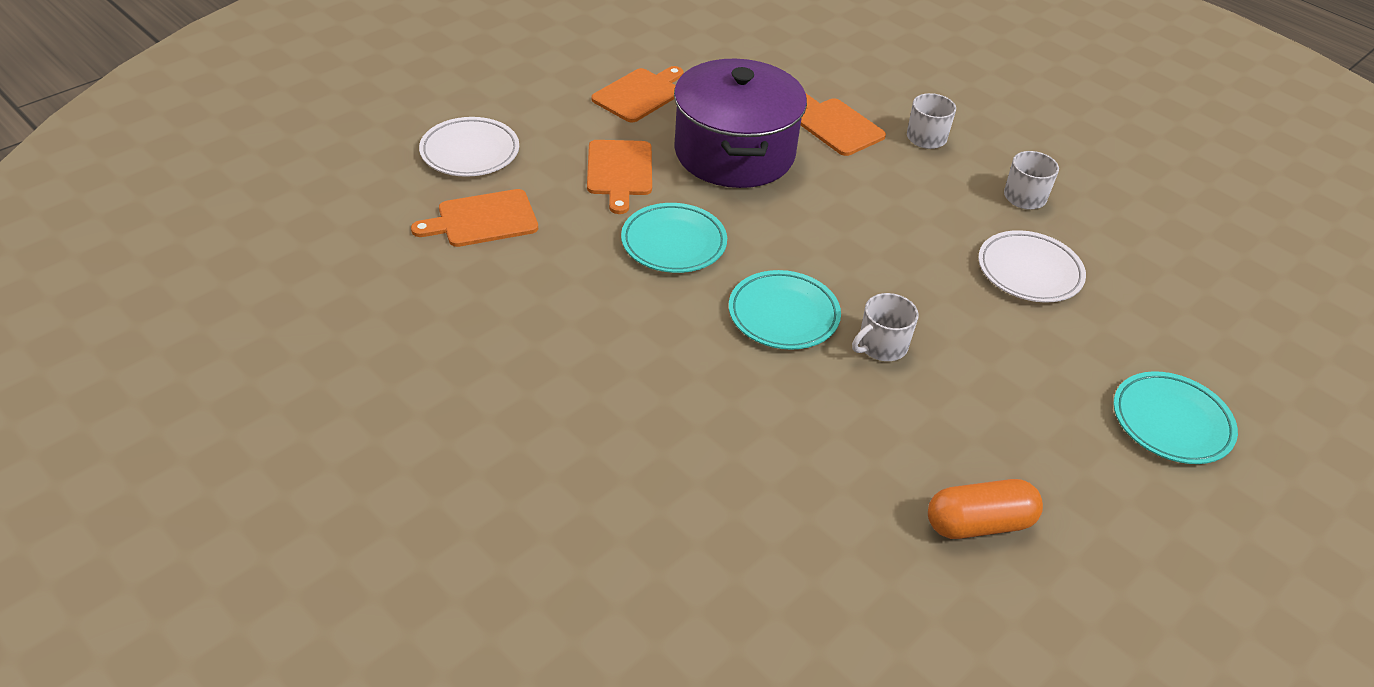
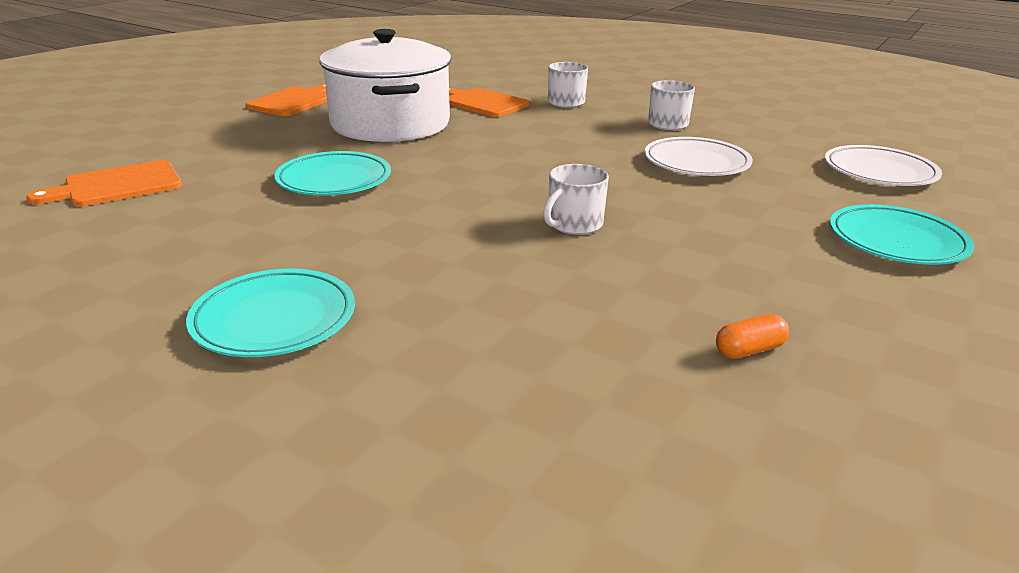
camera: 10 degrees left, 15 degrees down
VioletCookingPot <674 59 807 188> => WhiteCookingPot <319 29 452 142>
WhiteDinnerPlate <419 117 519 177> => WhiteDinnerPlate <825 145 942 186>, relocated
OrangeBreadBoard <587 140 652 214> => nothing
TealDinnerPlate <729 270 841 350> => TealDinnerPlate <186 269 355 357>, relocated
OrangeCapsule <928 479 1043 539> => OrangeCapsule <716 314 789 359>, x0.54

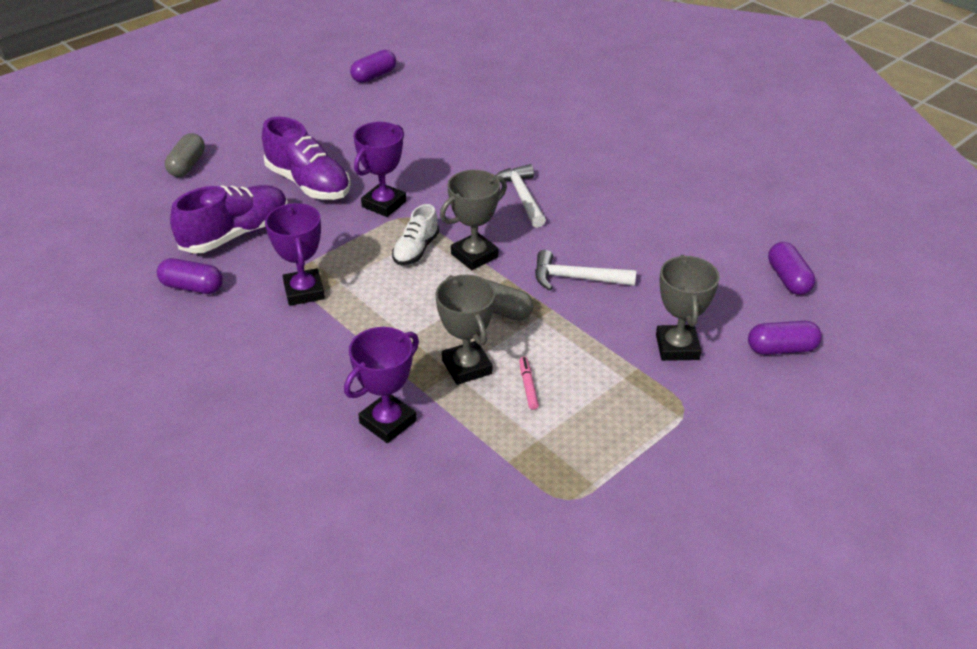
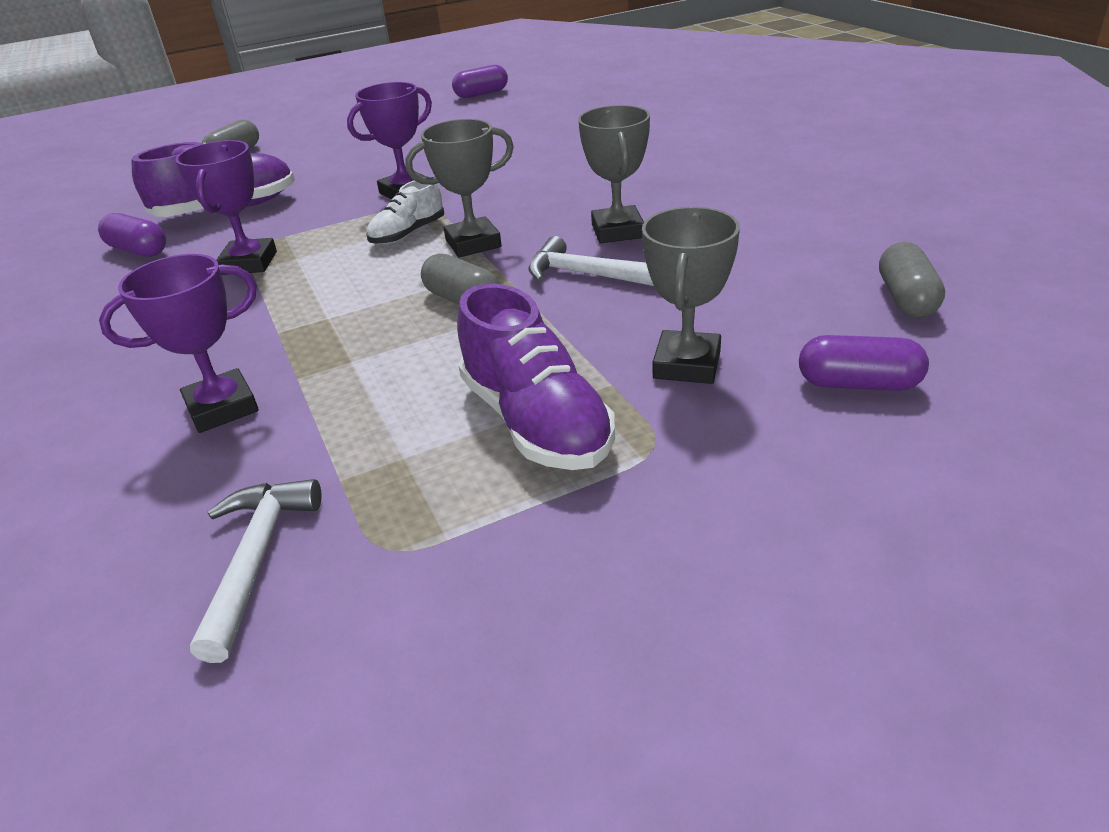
camera: 20 degrees right, 5 degrees down
VioletSneaker <262 117 351 200> => VioletSneaker <457 284 615 470>, relocated
WhiteCarpenter'sHammer <495 164 546 228> => WhiteCarpenter'sHammer <190 479 322 663>, relocated
VioletCapsule <768 242 815 295> => GrayCapsule <879 242 945 318>
GrayPrizeCup <435 275 496 385> => GrayPrizeCup <578 105 650 243>, relocated
RosyMarkerPen <519 357 539 410> => nothing

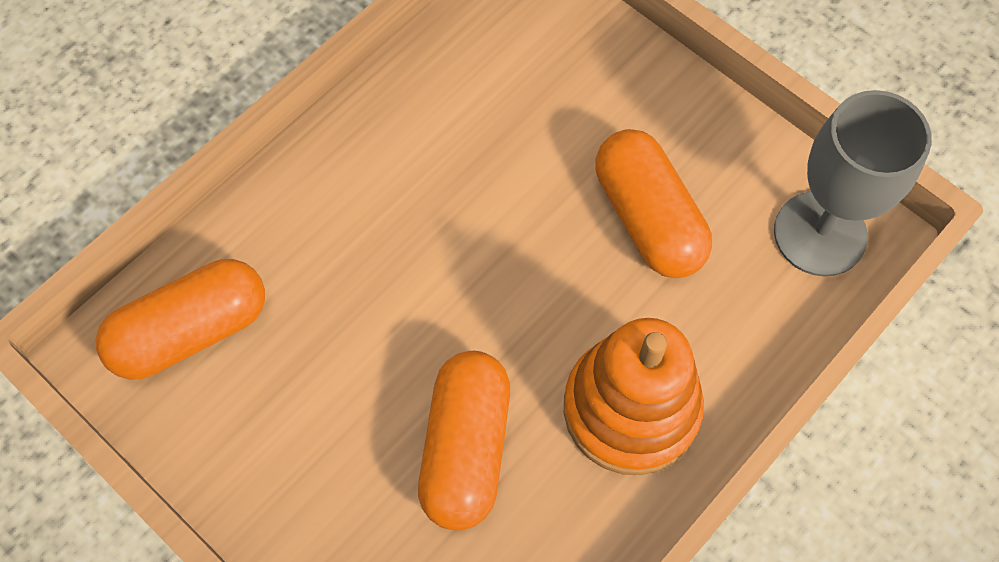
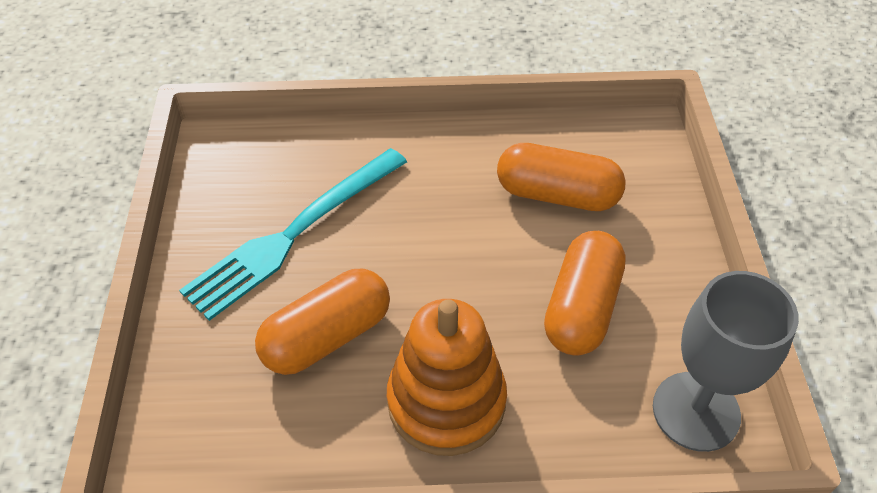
camera: 45 degrees right, 15 degrees down
OrangeCapsule <96 259 265 380> => OrangeCapsule <497 143 626 211>, relocated
nothing => TealDinnerFork <179 148 407 321>

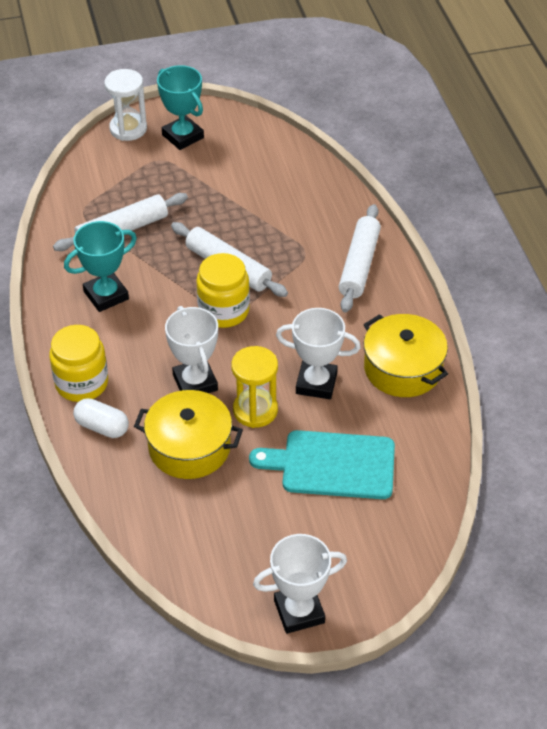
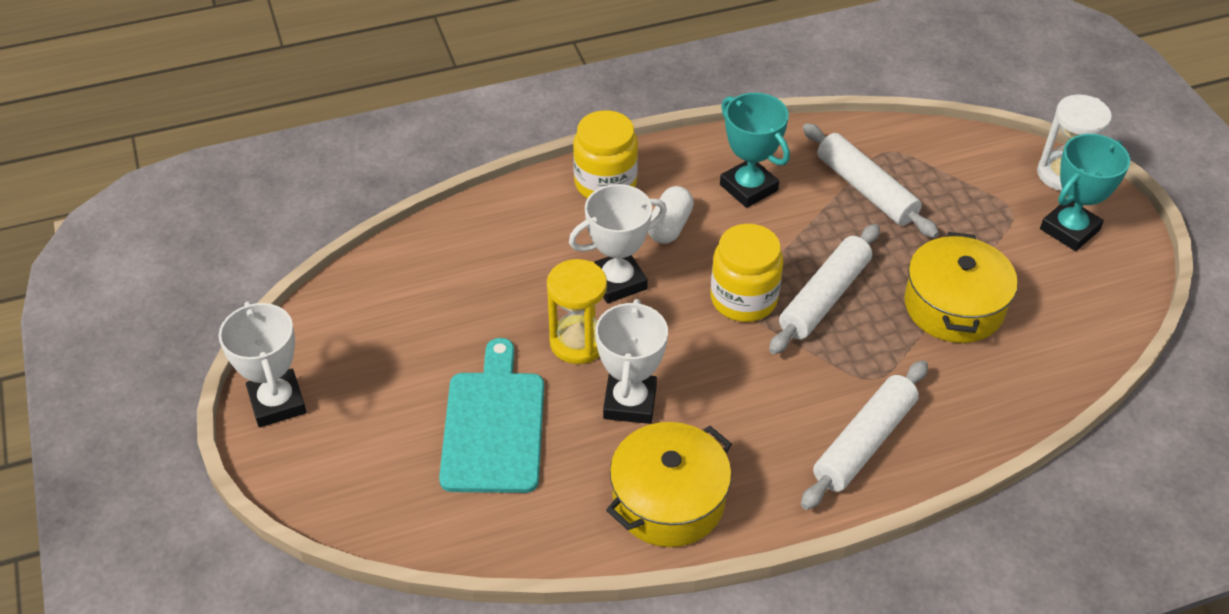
camera: 85 degrees right, 0 degrees up
WhiteRollingPin <339 204 381 312> => WhiteRollingPin <801 360 928 510>, 60 degrees counterclockwise
GoldenCookingPot <134 390 243 479> => GoldenCookingPot <904 232 1018 343>, relocated
WhiteCapsule <73 398 129 438> => WhiteCapsule <648 186 694 244>, relocated

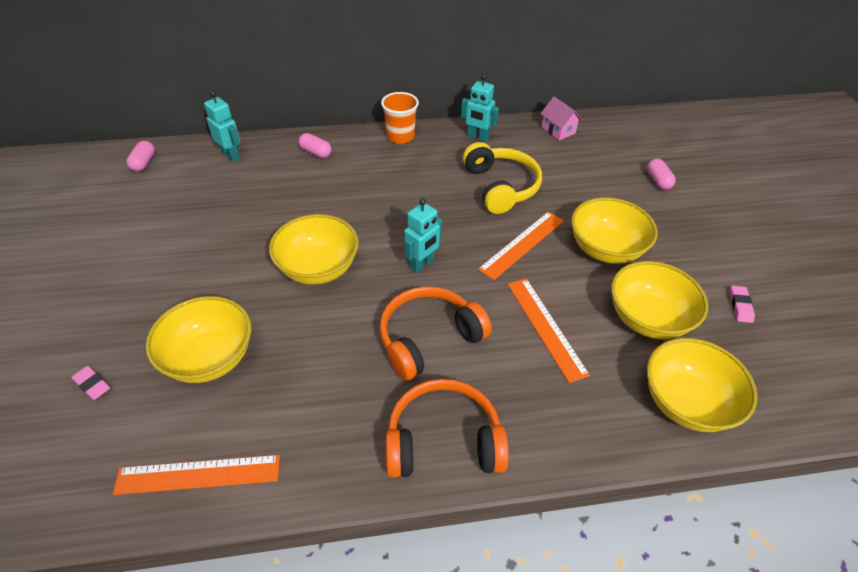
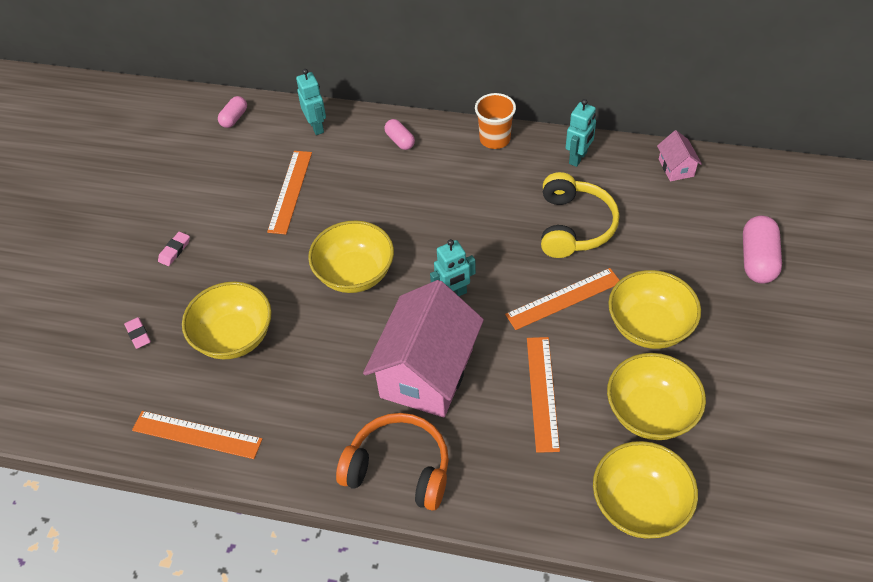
camera: 25 degrees right, 5 degrees up
TealRobotFigure <461 74 499 142> => TealRobotFigure <566 99 596 167>, 105 degrees counterclockwise
RosyCapsule <647 159 676 190> => RosyCapsule <743 216 782 284>, x1.69
OrangeOverEarHeadphones <379 286 492 381> => RosyCottage <363 280 484 417>
RosyGumEraser <730 286 755 323> => RosyGumEraser <158 232 190 266>, relocated
nothing => OrangeRuler <267 151 312 234>

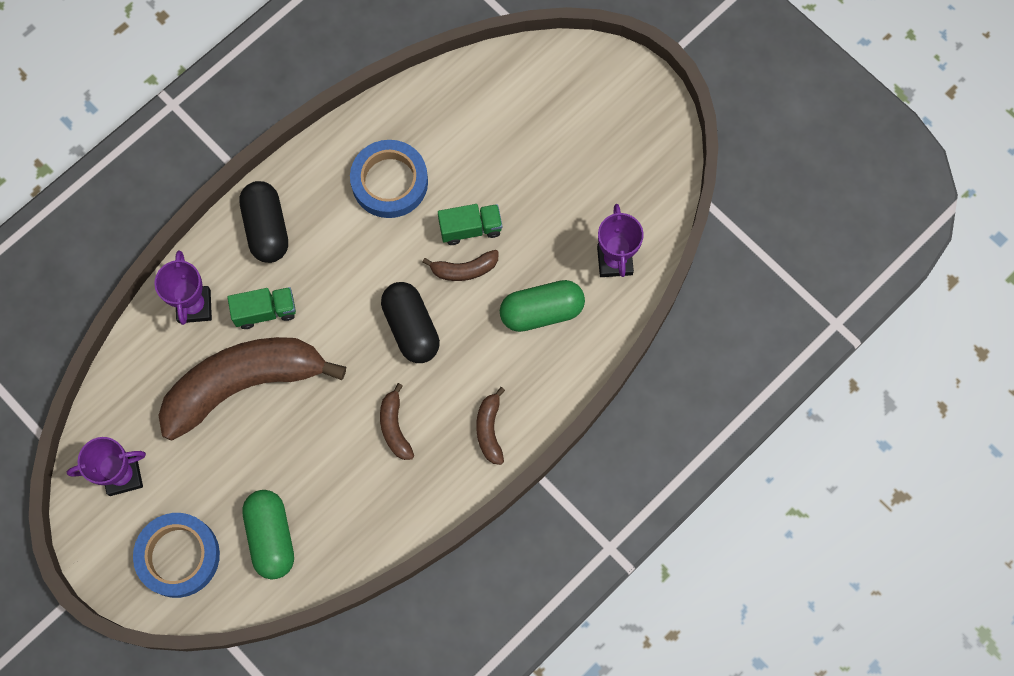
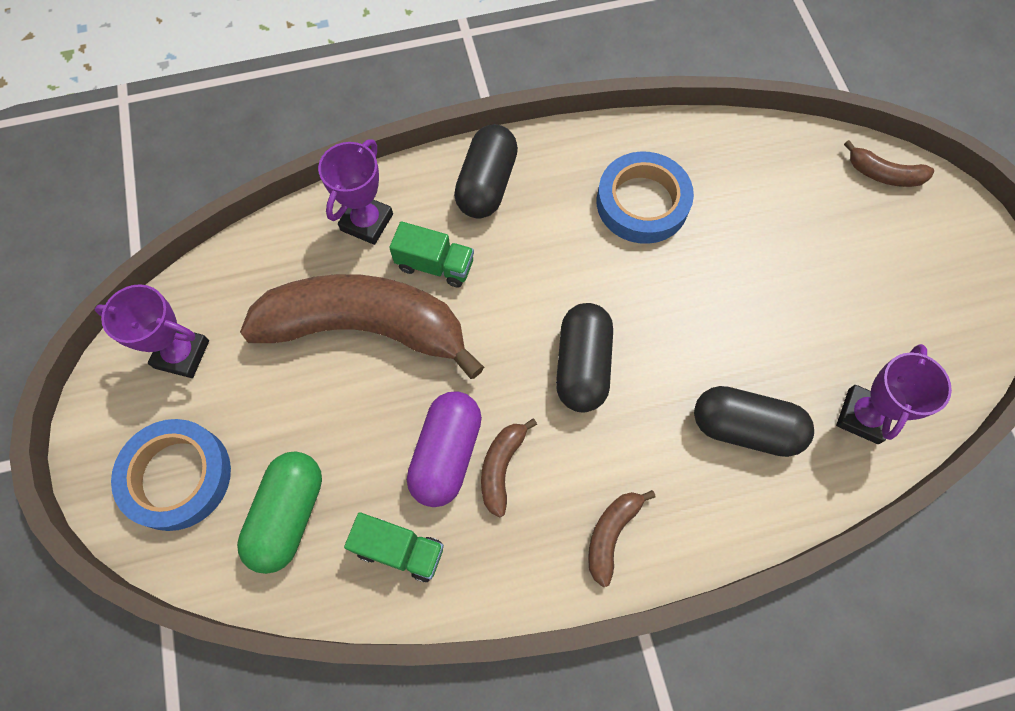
camera: 30 degrees right, 5 degrees down
LeafGreenTruck <438 204 502 245> => LeafGreenTruck <344 512 444 582>, relocated
DarkBrownBananaFruit <422 250 499 281> => DarkBrownBananaFruit <844 140 934 187>, relocated
LeafGreenCapsule <500 280 585 332> => EbonyCapsule <694 386 814 457>
nothing => VioletCapsule <407 391 482 507>

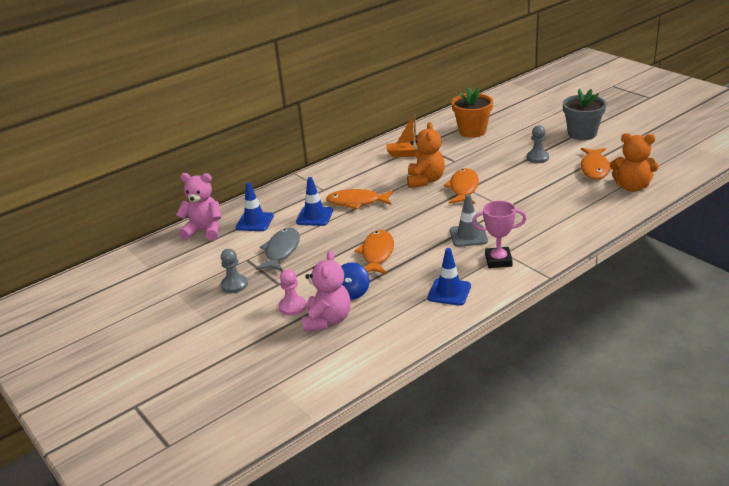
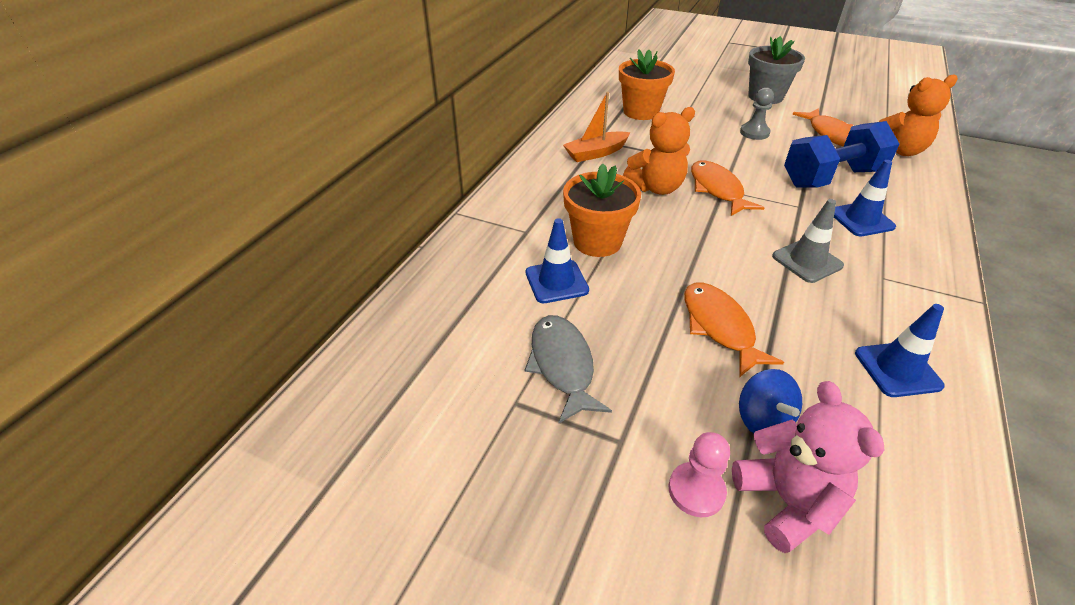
camera: 30 degrees left, 10 degrees up
OrangeStuffedBear <407 122 445 188> => OrangeStuffedBear <623 107 695 195>, 90 degrees clockwise
RosyStuffedBear <176 173 222 241> => nothing
BlueRoadCone <236 183 274 231> => BlueRoadCone <834 160 896 237>, relocated
OrangeFish <326 189 393 209> => OrangePlantPot <563 164 641 257>
RosyPrizeCup <472 201 527 268> => nothing
GrayChessPawn <221 249 248 293> => nothing
nothing => BlueDumbbell <784 121 900 188>

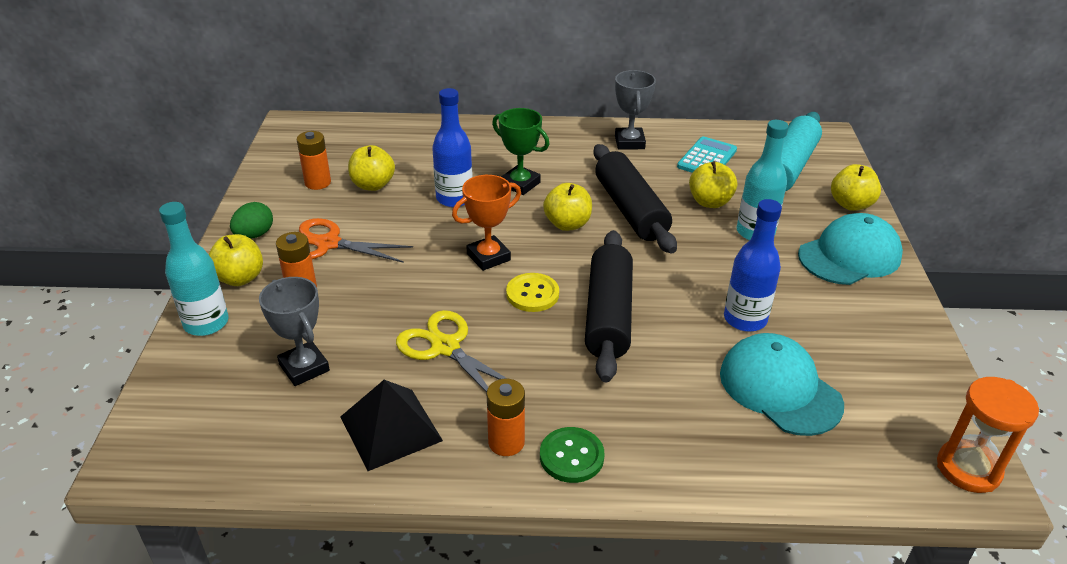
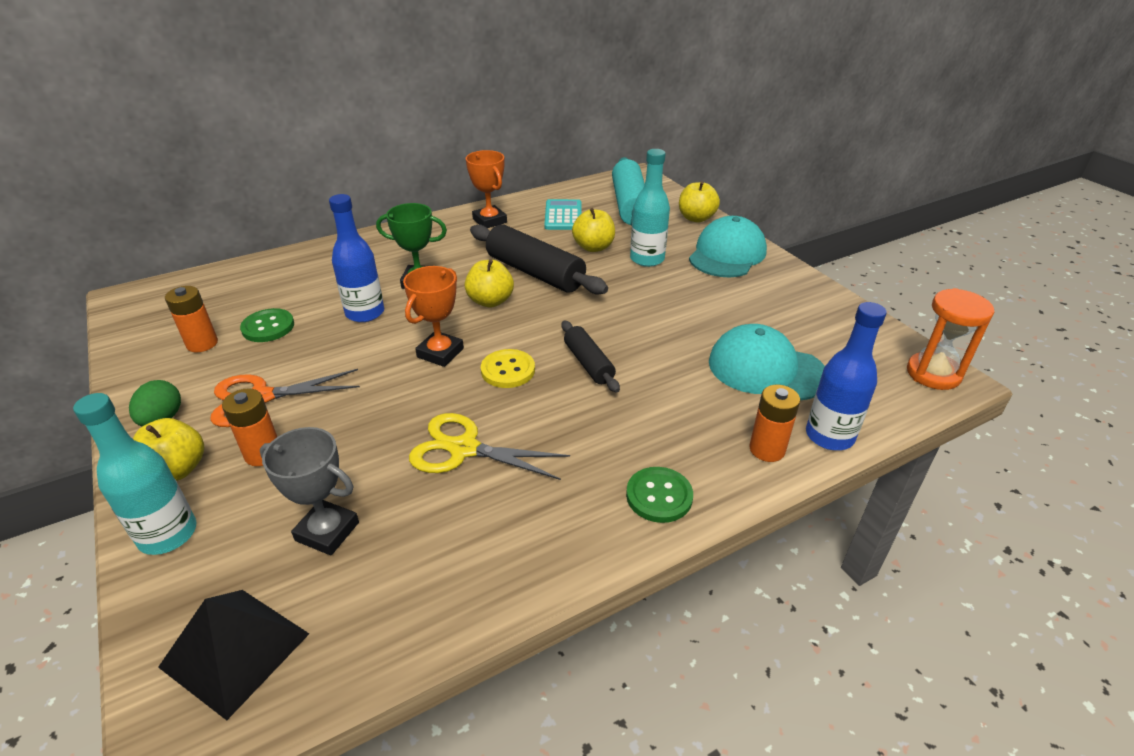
camera: 30 degrees left, 0 degrees up
GrayPrizeCup <615 70 656 150> => OrangePrizeCup <466 150 507 228>
GoldenApple <348 145 395 191> => LeafGreenShirtButton <240 308 294 342>
BlueFlask <724 199 782 332> => BlueFlask <806 302 887 450>, relocated
EbonyRollingPin <585 230 633 382> => EbonyRollingPin <562 320 620 393>, x0.56
OrangePowerCell <487 379 525 456> => OrangePowerCell <749 385 800 462>, relocated
EbonySolidPyramid <340 380 443 471> => EbonySolidPyramid <158 590 309 720>, relocated

